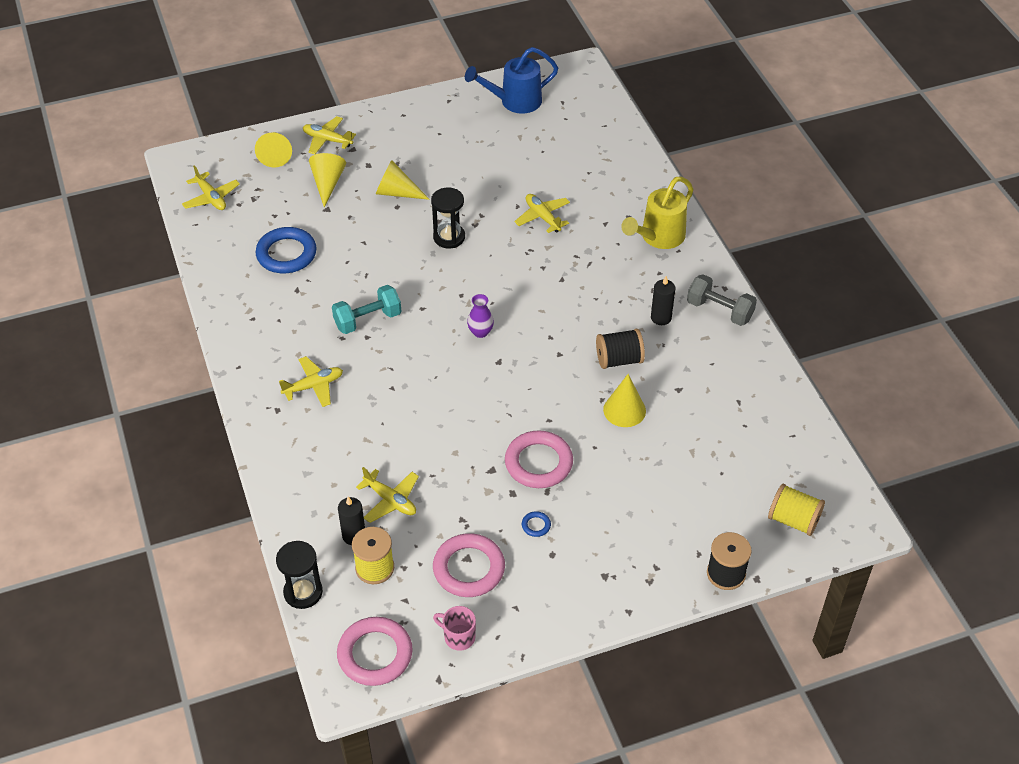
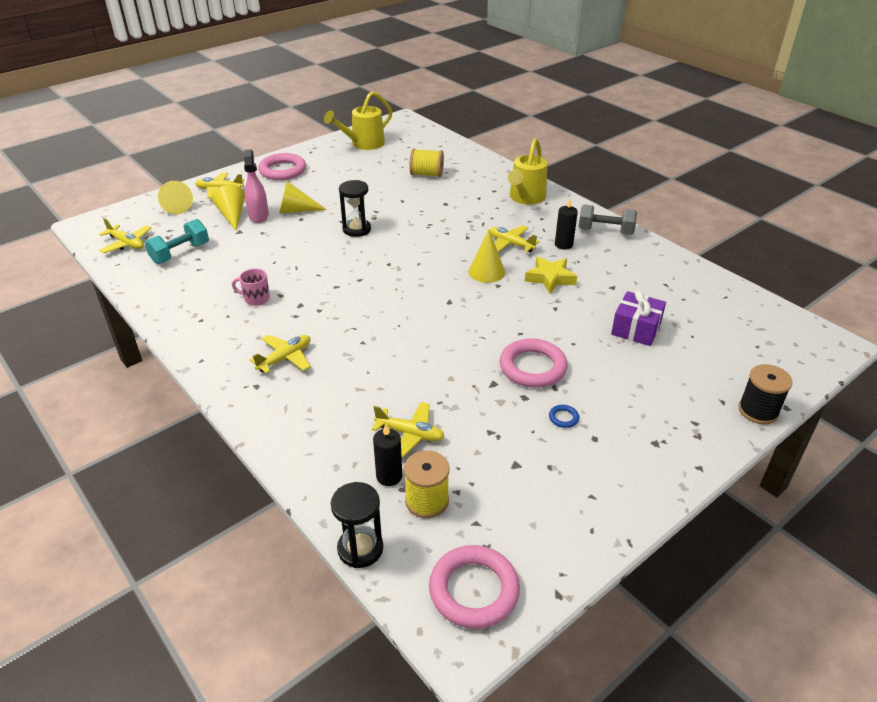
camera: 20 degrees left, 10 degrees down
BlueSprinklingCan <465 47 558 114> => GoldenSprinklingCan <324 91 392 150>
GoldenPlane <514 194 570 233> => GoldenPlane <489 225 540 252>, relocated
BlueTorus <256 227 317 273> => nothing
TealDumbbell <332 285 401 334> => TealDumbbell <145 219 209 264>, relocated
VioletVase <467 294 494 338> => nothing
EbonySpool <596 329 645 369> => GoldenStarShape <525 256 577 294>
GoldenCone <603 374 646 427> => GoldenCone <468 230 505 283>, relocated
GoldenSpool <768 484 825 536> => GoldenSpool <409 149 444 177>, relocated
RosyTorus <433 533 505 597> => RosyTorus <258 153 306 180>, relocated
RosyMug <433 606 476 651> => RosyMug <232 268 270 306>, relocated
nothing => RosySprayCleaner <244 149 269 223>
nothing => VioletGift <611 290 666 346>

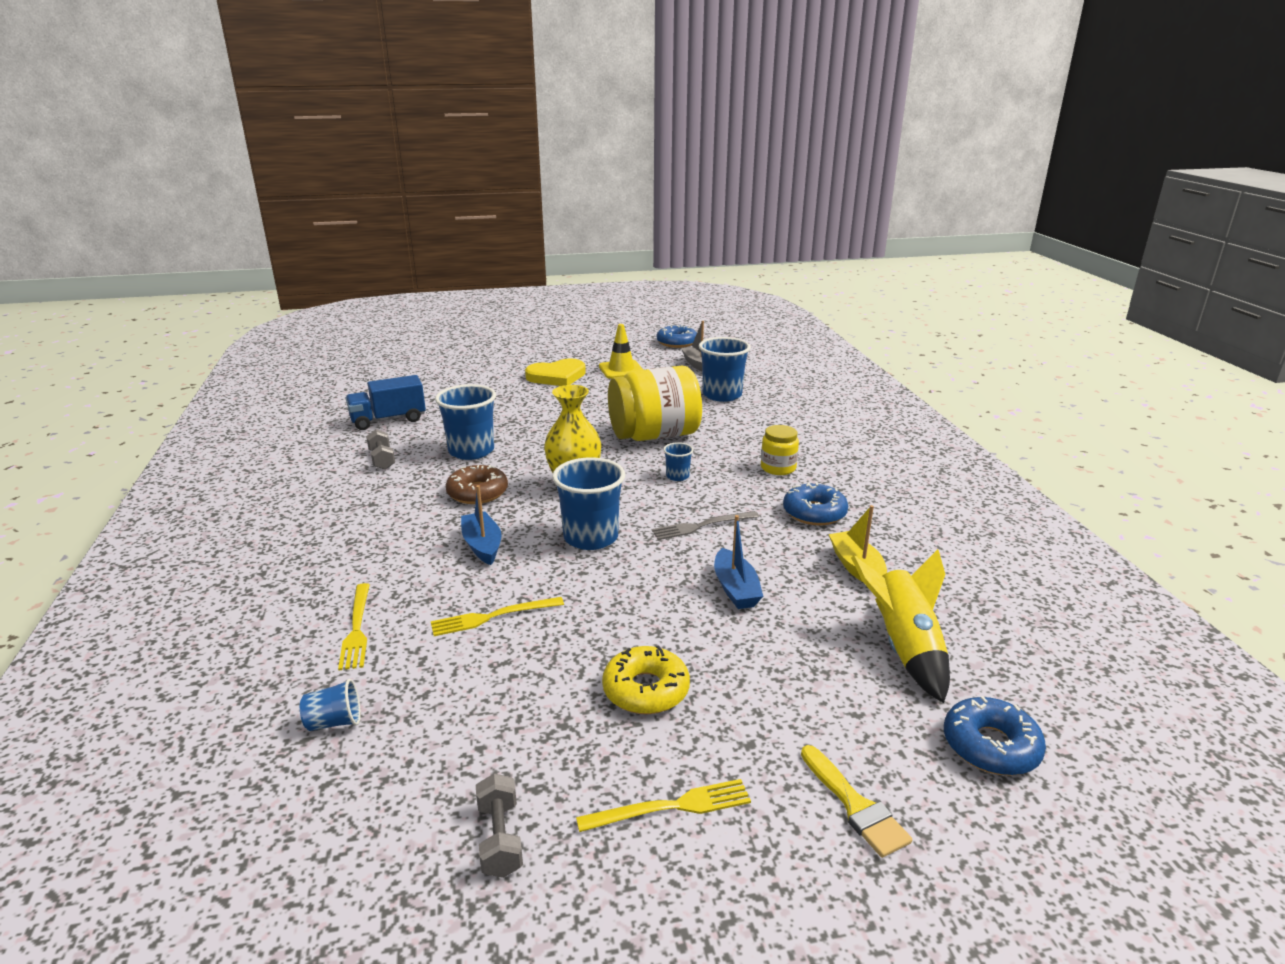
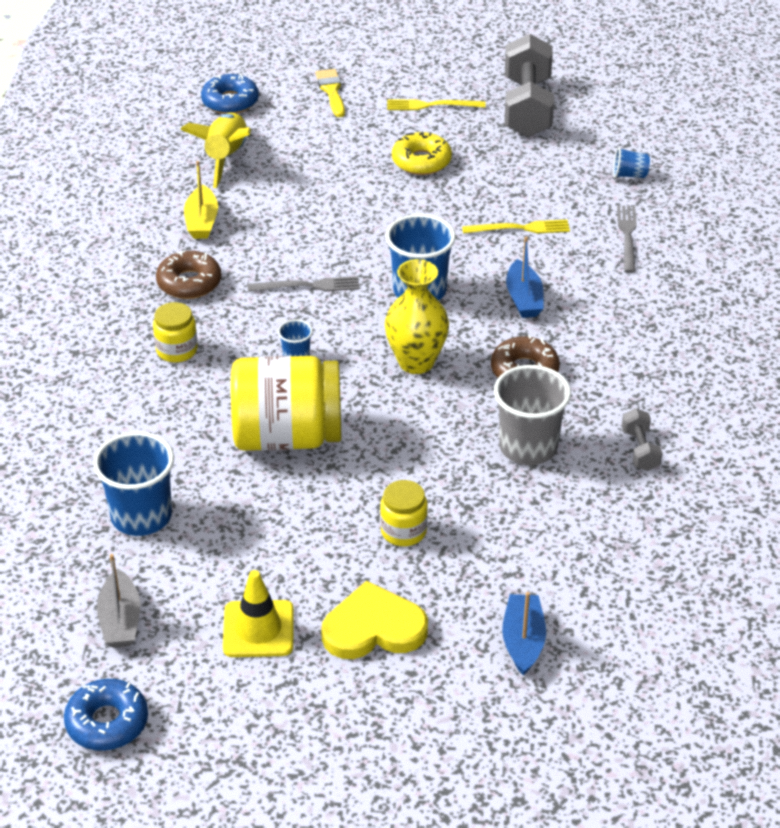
camera: 165 degrees left, 15 degrees up
BlueTruck <346 375 426 430> => nothing
BlueBeaker <435 384 496 460> => GrayBeaker <494 365 571 465>
BlueDonut <783 482 848 525> => DarkBrownDonut <156 250 221 299>
BlueBoat <714 515 763 609> => BlueBoat <502 592 546 676>, relocated
GoldenDinnerFork <338 583 370 670> => GrayDinnerFork <617 205 636 273>
GrayDumbbell <476 773 523 878> => GrayDumbbell <505 34 554 137>, x2.20
nothing => GoldenJamJar <380 480 428 546>

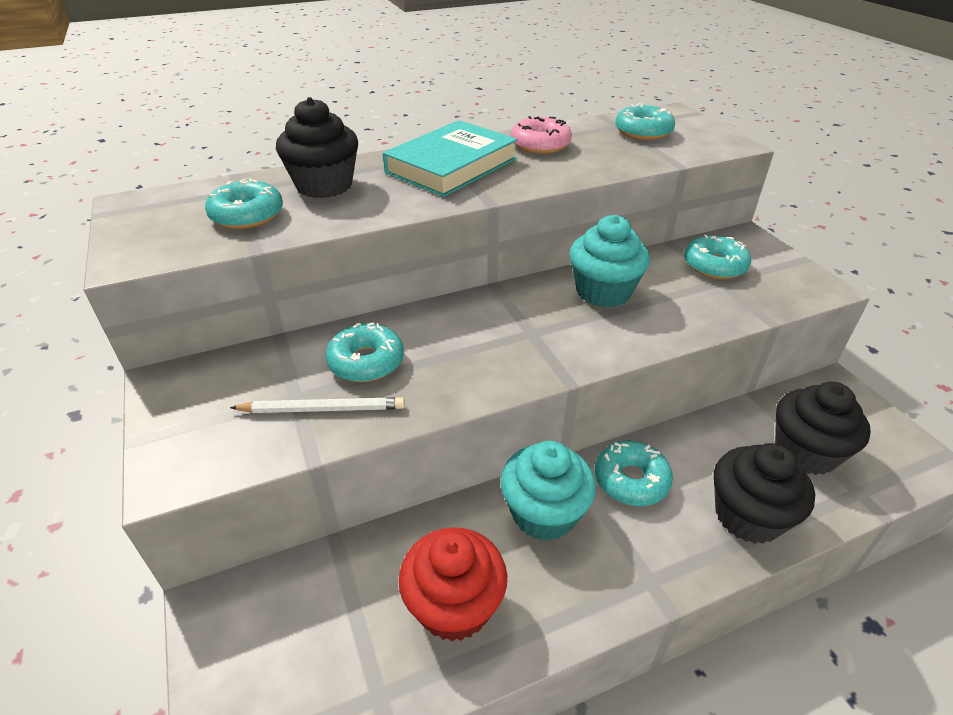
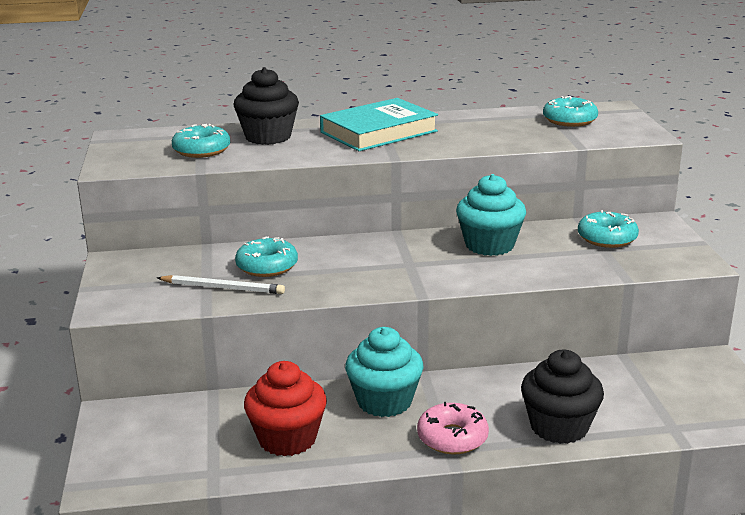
camera: 15 degrees right, 15 degrees down
RosyDonut <511 116 572 154> => RosyDonut <417 402 489 454>, relocated
EbonyFairyCake <775 382 871 475> => nothing
TealDonut <595 441 673 506> => nothing

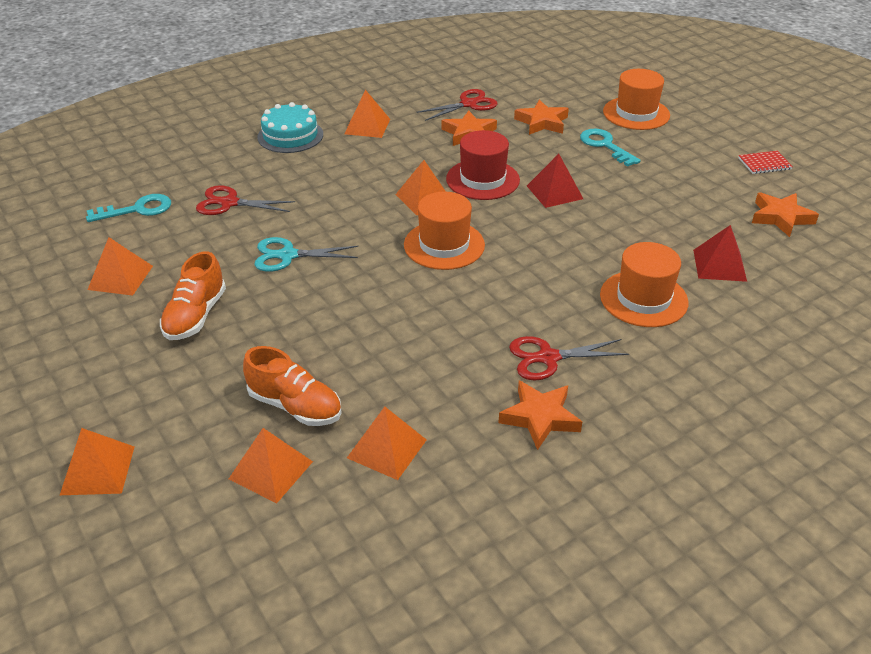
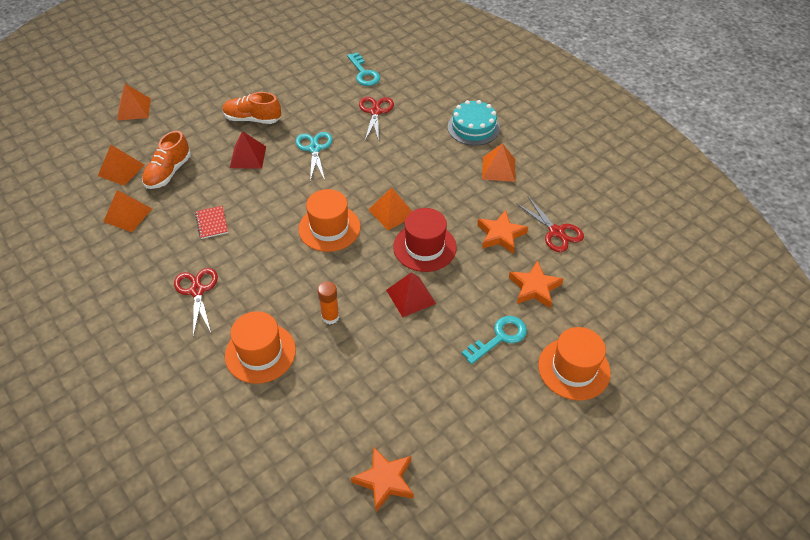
camera: 85 degrees right, 10 degrees up
CrimsonExerciseBook <738 151 793 174> => CrimsonExerciseBook <195 206 228 239>, relocated
CrimsonSolidPyramid <693 225 747 282> => CrimsonSolidPyramid <230 131 266 169>, relocated
OrangeSolidPyramid <88 237 153 296> => nothing
OrangeStarShape <498 380 582 450> => nothing
nothing => OrangeGlueStick <317 281 340 324>

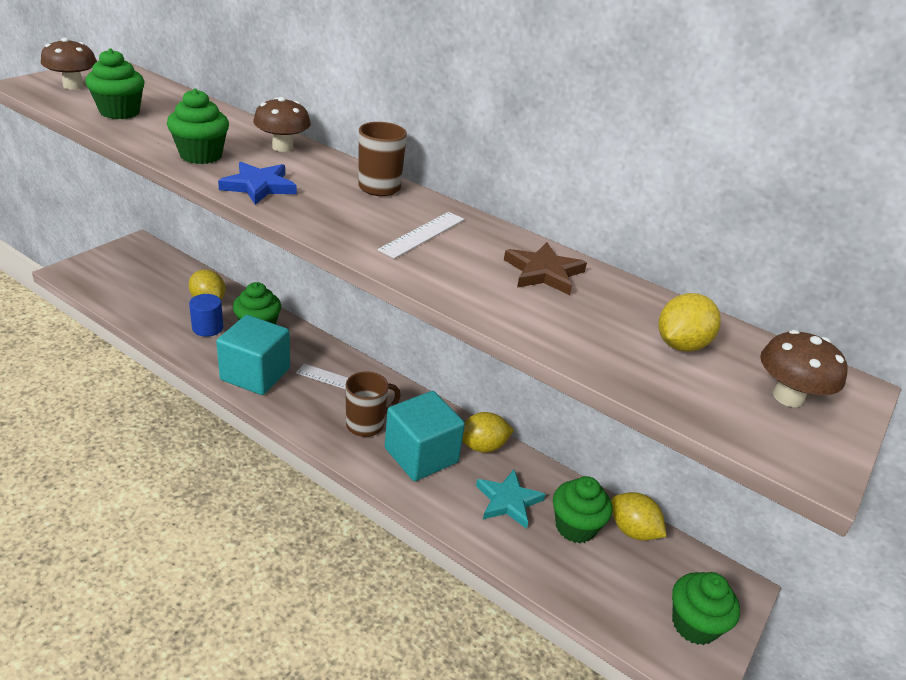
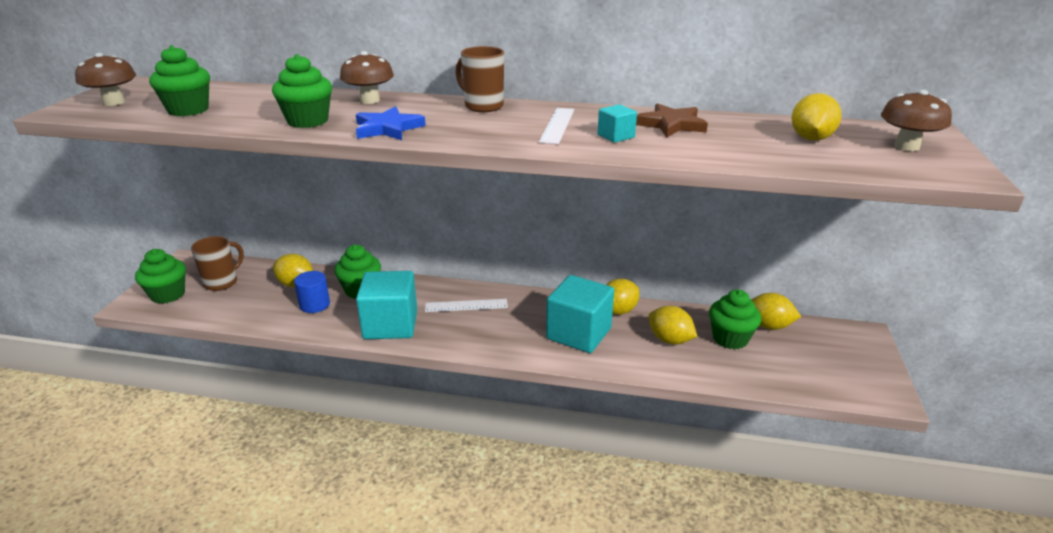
camera: 20 degrees left, 5 degrees down
DarkBrownMug <346 371 401 437> => DarkBrownMug <191 236 244 291>, relocated
TealStarShape <476 470 546 529> => GoldenToyLemon <649 306 697 345>
LeafGreenFairyCake <672 572 740 645> => LeafGreenFairyCake <135 249 186 304>, relocated
nothing => TealSolidCube <598 104 637 143>

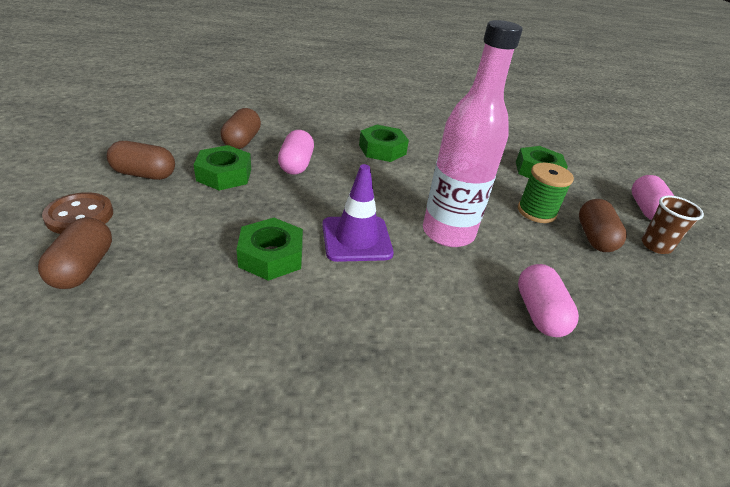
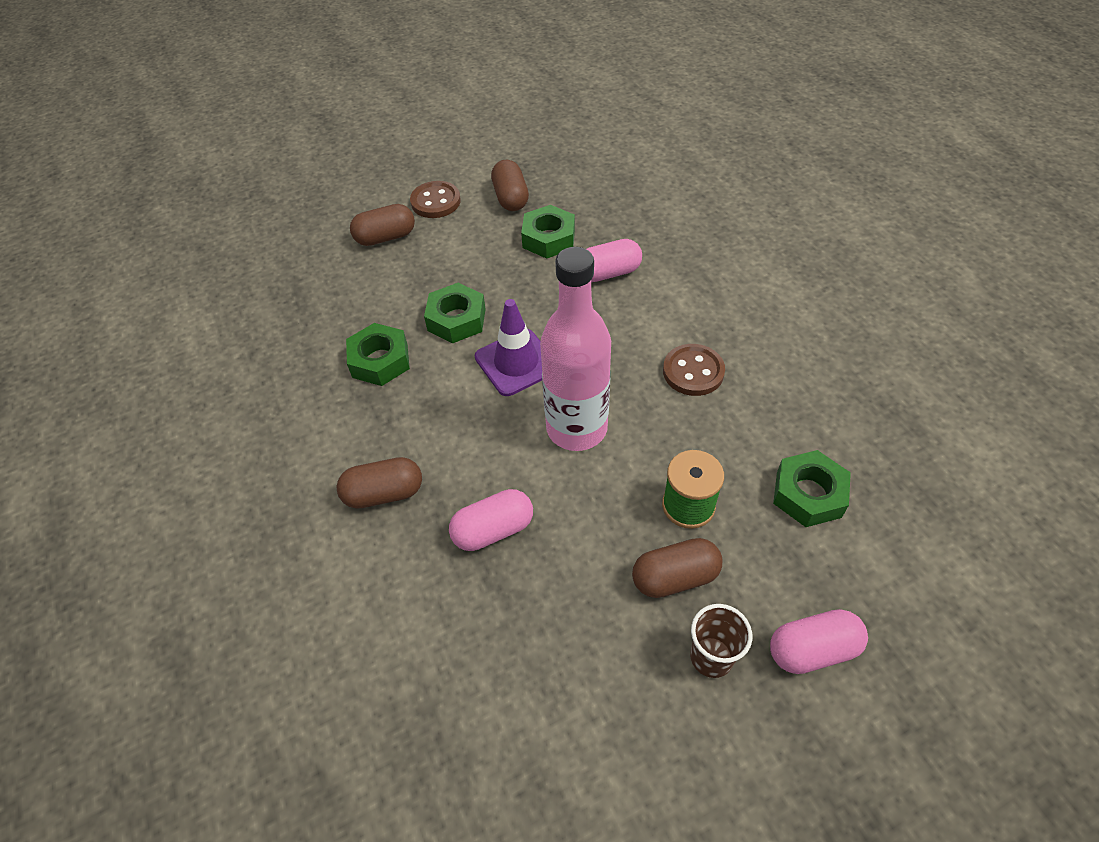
camera: 75 degrees right, 15 degrees up
DarkBrownCapsule <221 108 261 149> => DarkBrownCapsule <337 457 422 509>, relocated
LeafGreenHexNut <359 125 409 162> => LeafGreenHexNut <346 323 410 386>, relocated
nothing => DarkBrownShirtButton <663 344 725 396>

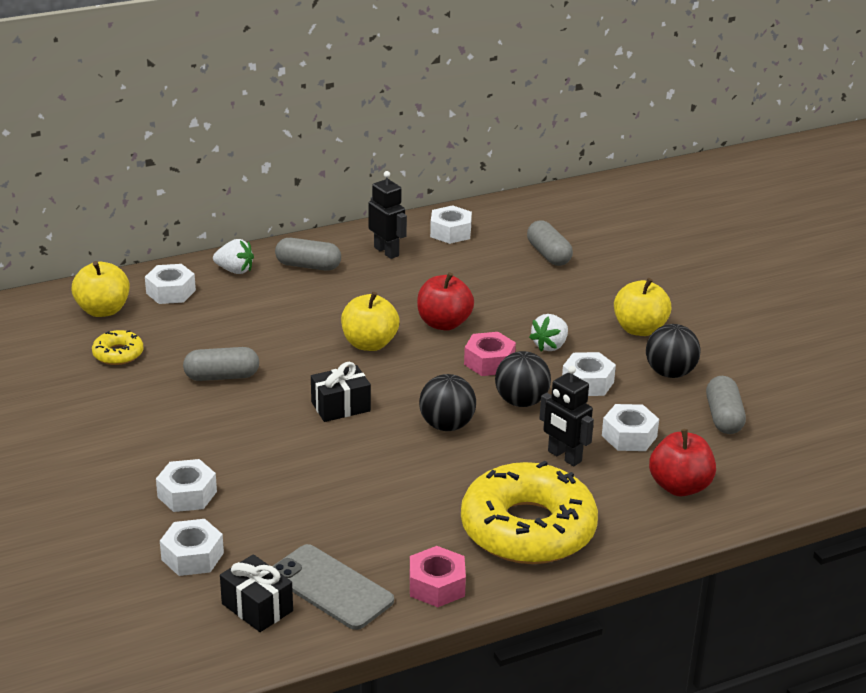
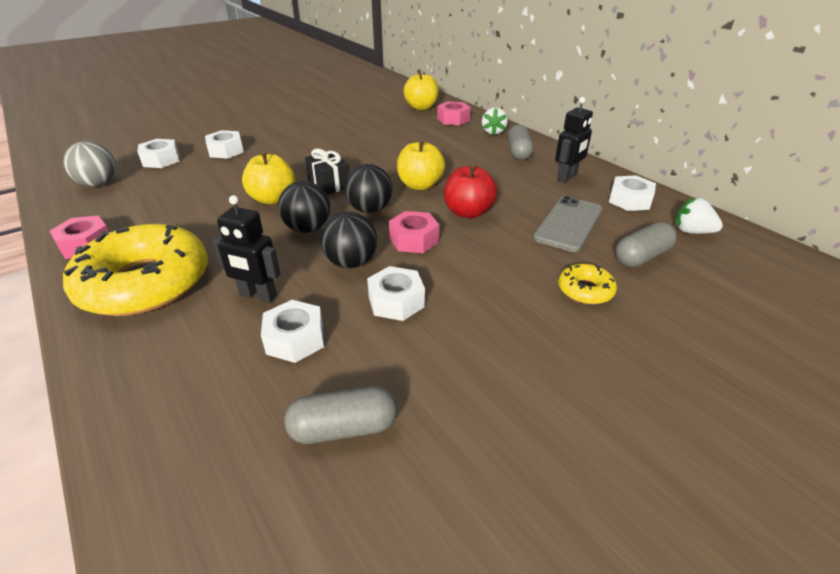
camera: 80 degrees right, 5 degrees up
WhiteHexNut <145 264 196 304> => RosyHexNut <437 101 470 125>
GoldenApple <614 278 671 336> => GoldenApple <242 151 295 204>, relocated
WhiteToyStrawberry <529 314 568 351> => WhiteToyStrawberry <675 198 723 234>, relocated
EbonyBall <646 324 701 378> => EbonyBall <344 164 392 213>, relocated
GoldenDonut <92 330 144 365> => GoldenDonut <558 264 617 305>, relocated
GrayCapsule <183 347 259 381> => nothing
EbonyRobotFigure <539 366 594 466> => EbonyRobotFigure <212 195 281 303>, 105 degrees counterclockwise
CrimsonApple <649 429 716 496> => nothing
GraySmartphone <272 544 394 630> => GraySmartphone <533 196 603 252>, relocated
EbonyGift <220 554 293 632> => GrayBall <63 141 116 187>

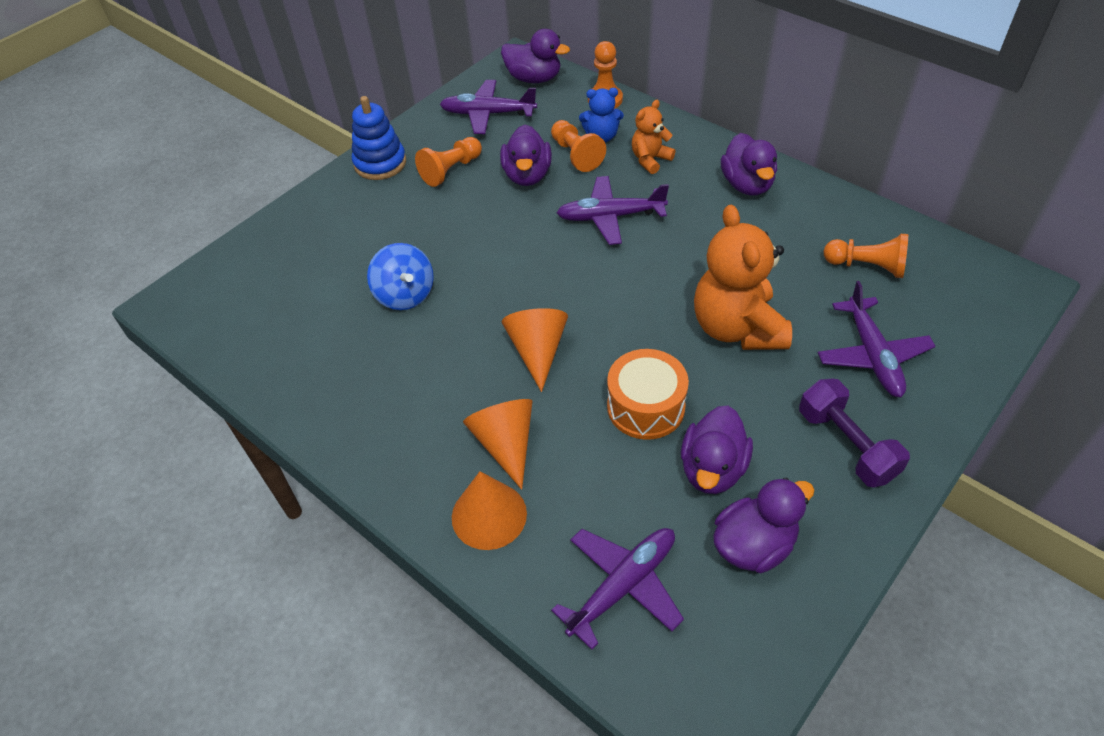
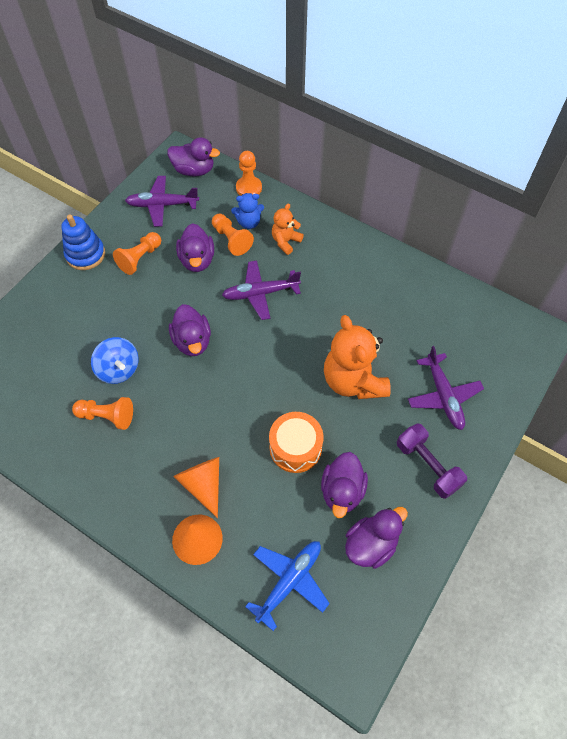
camera: 10 degrees left, 10 degrees up
VioletDuck <721 133 777 195> => VioletDuck <169 304 211 356>, relocated
OrangeChessPawn <824 234 908 278> => OrangeChessPawn <72 397 133 430>, relocated
OrangeCone <502 308 568 392> => nothing
VioletPlane <551 528 684 650> => BluePlane <245 541 330 631>

